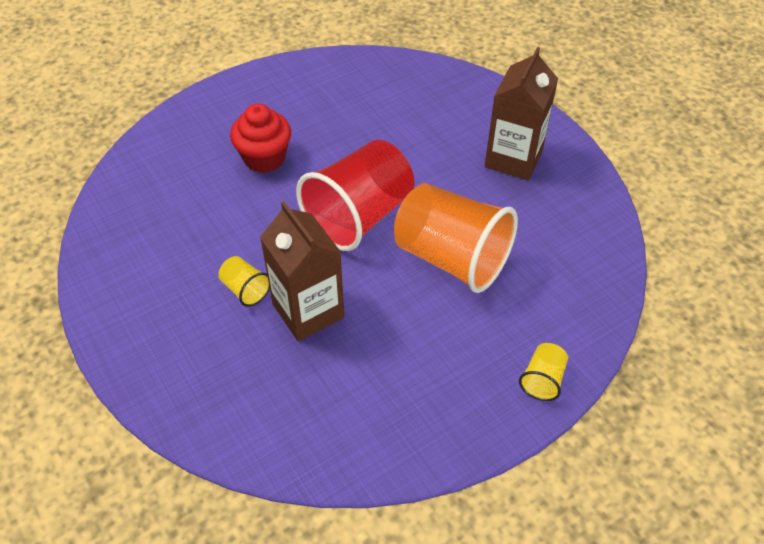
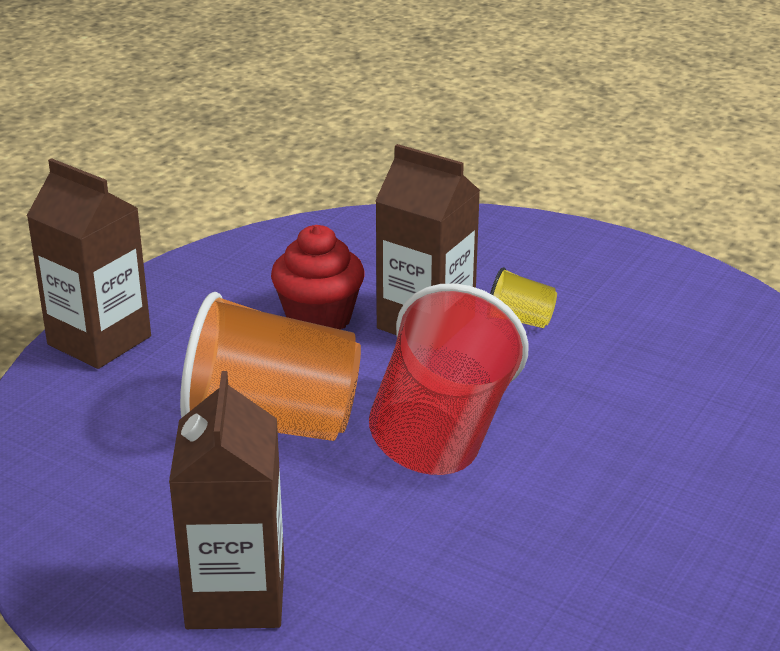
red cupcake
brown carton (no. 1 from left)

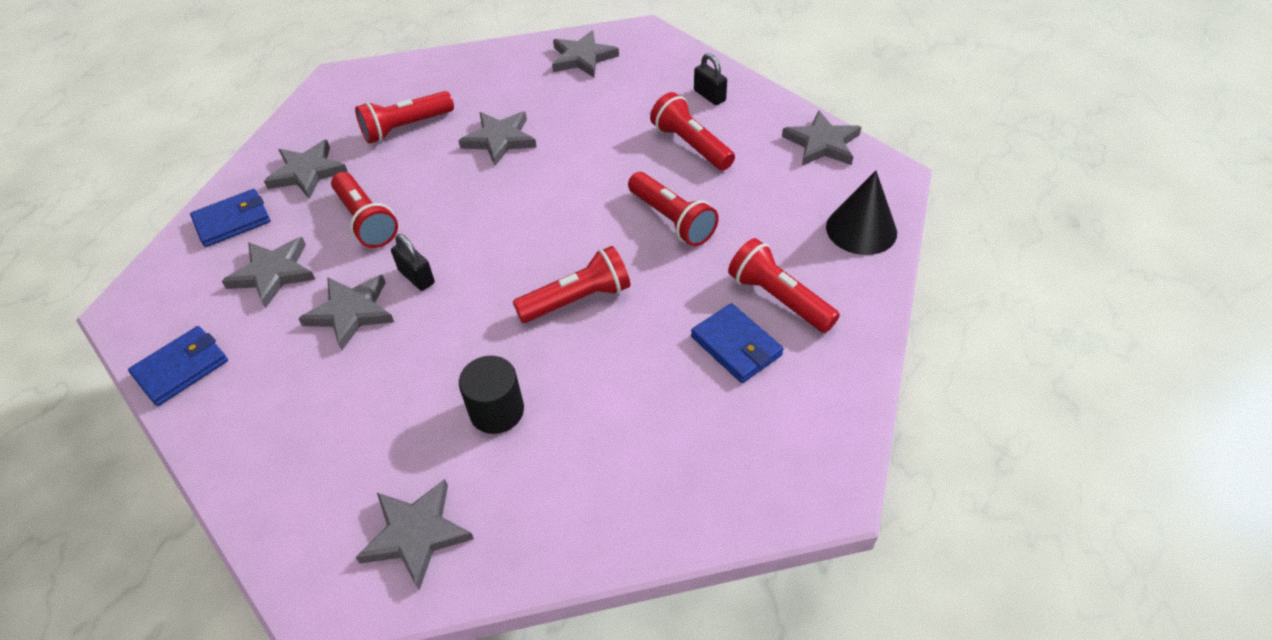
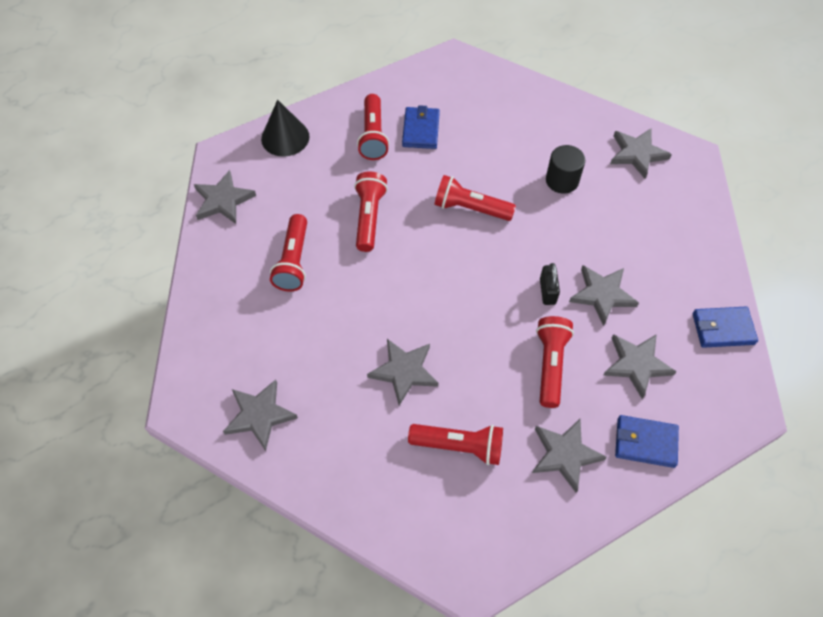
black padlock (no. 2 from left in the first image)

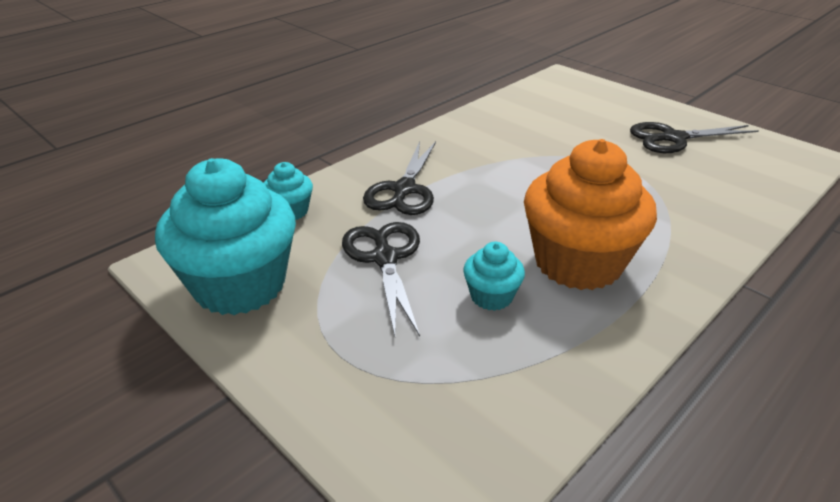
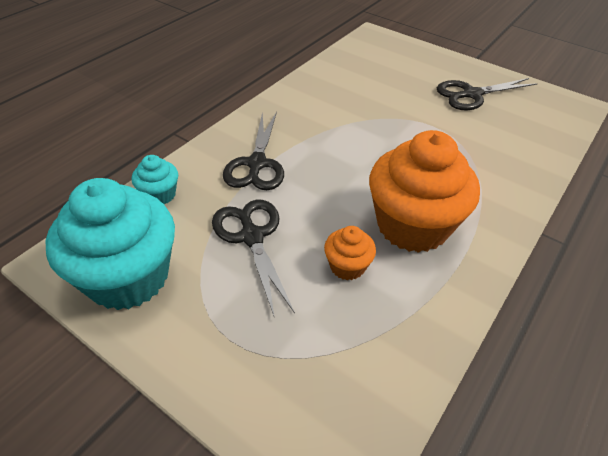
orange cupcake (no. 1 from left)

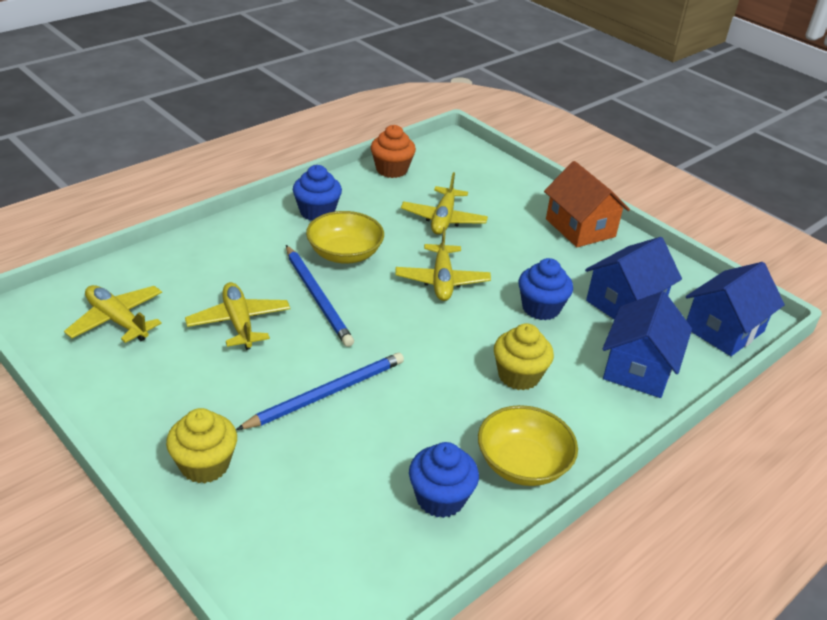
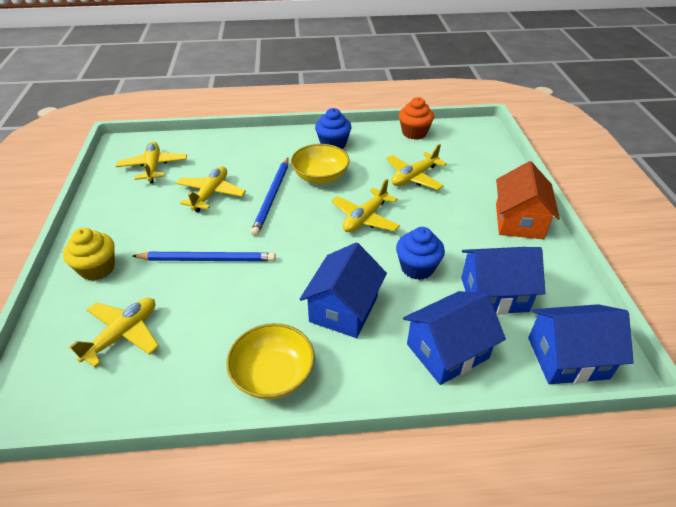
blue cupcake (no. 2 from left in the first image)
blue house (no. 1 from left)
yellow plane (no. 1 from left)

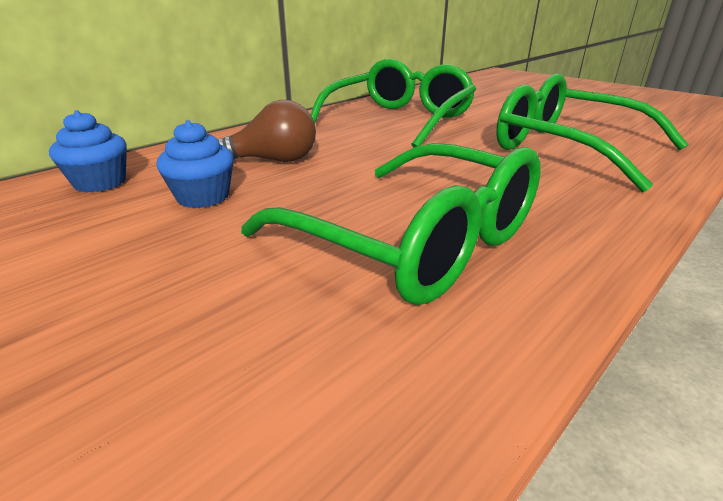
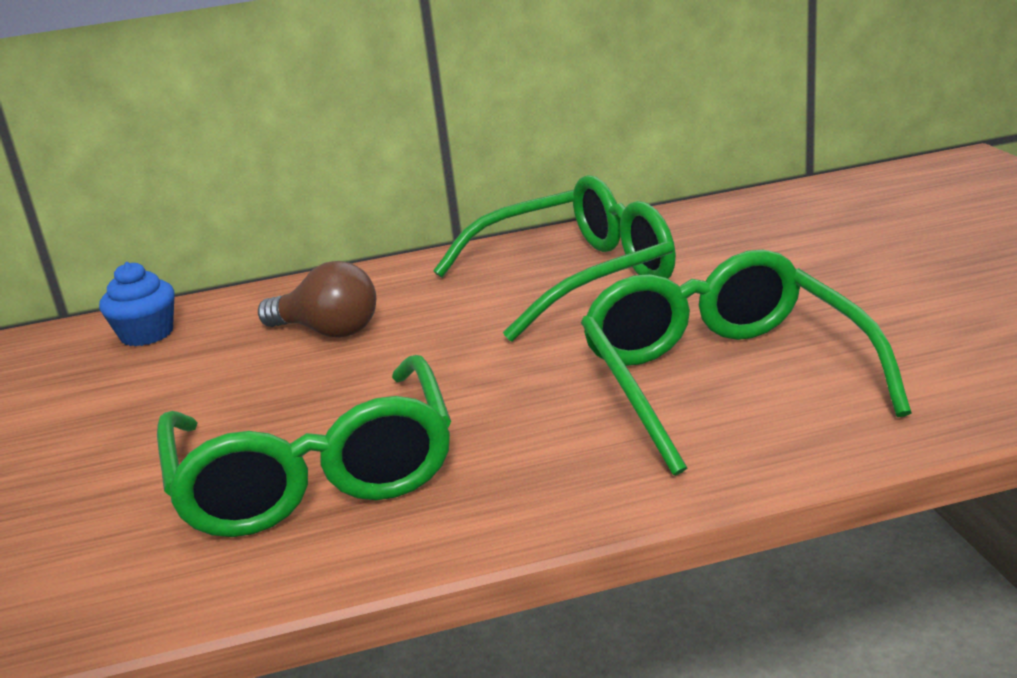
blue cupcake (no. 2 from left in the first image)

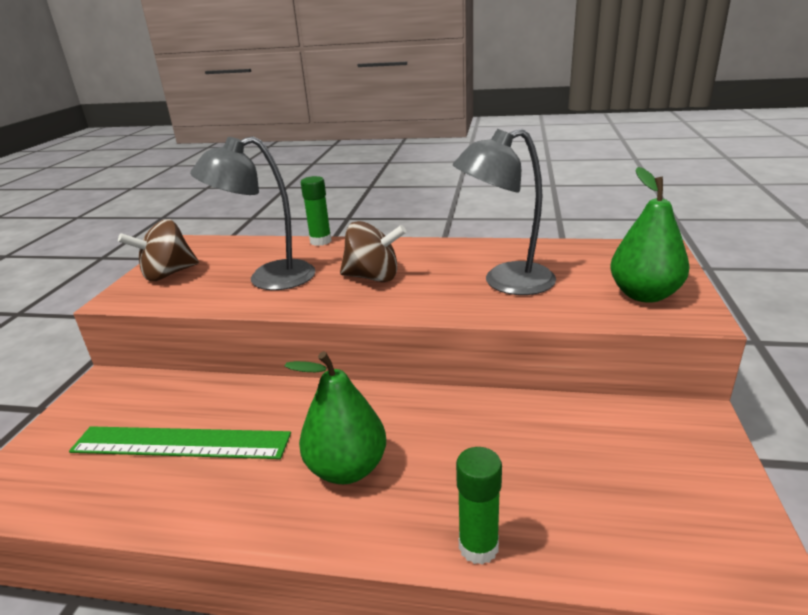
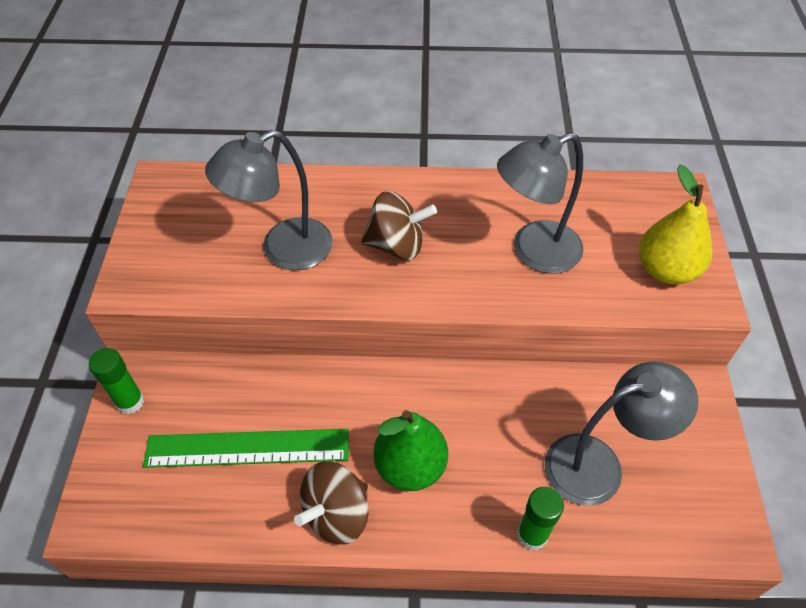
brown spinning top (no. 1 from left)
green glue stick (no. 1 from left)
yellow pear
grey lamp (no. 3 from left)

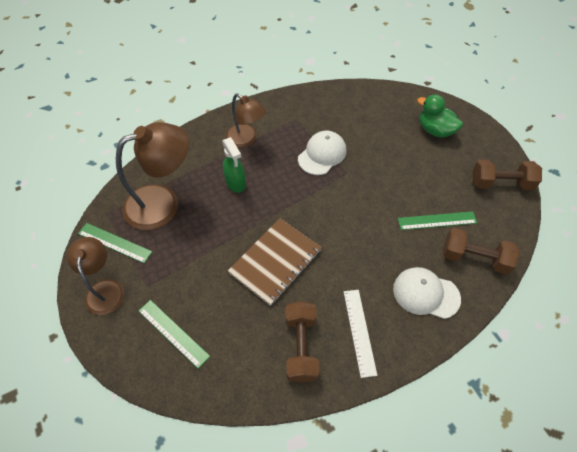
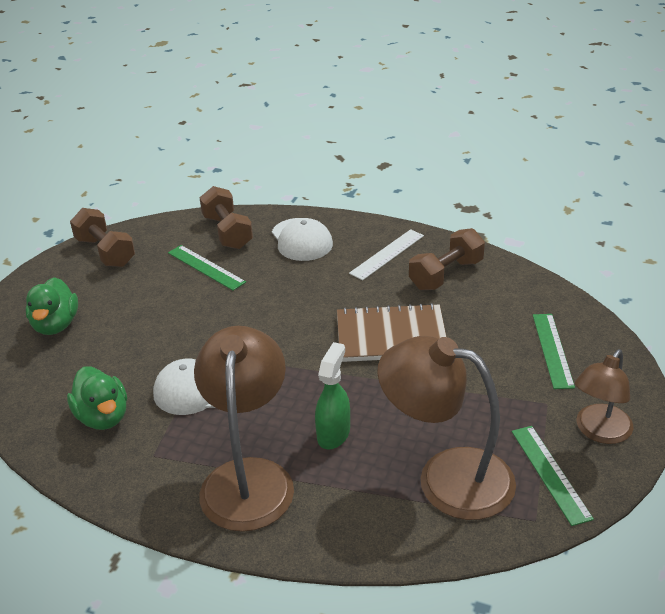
brown lamp (no. 1 from left)
green duck (no. 2 from left)

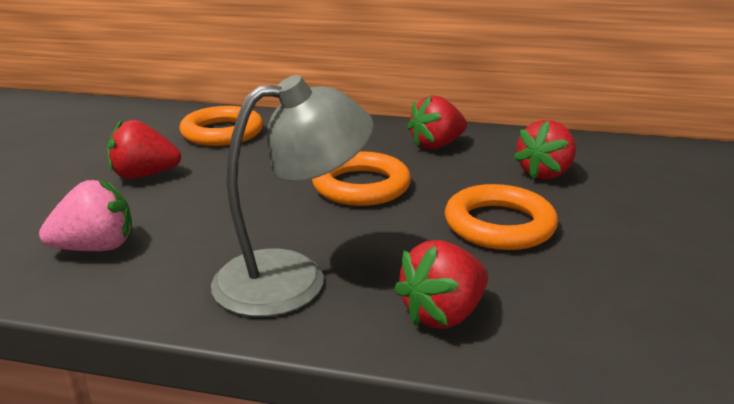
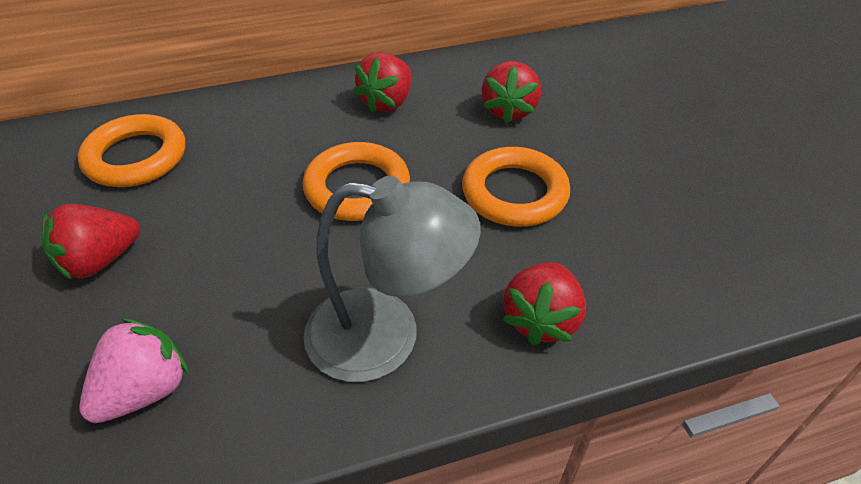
grey lamp

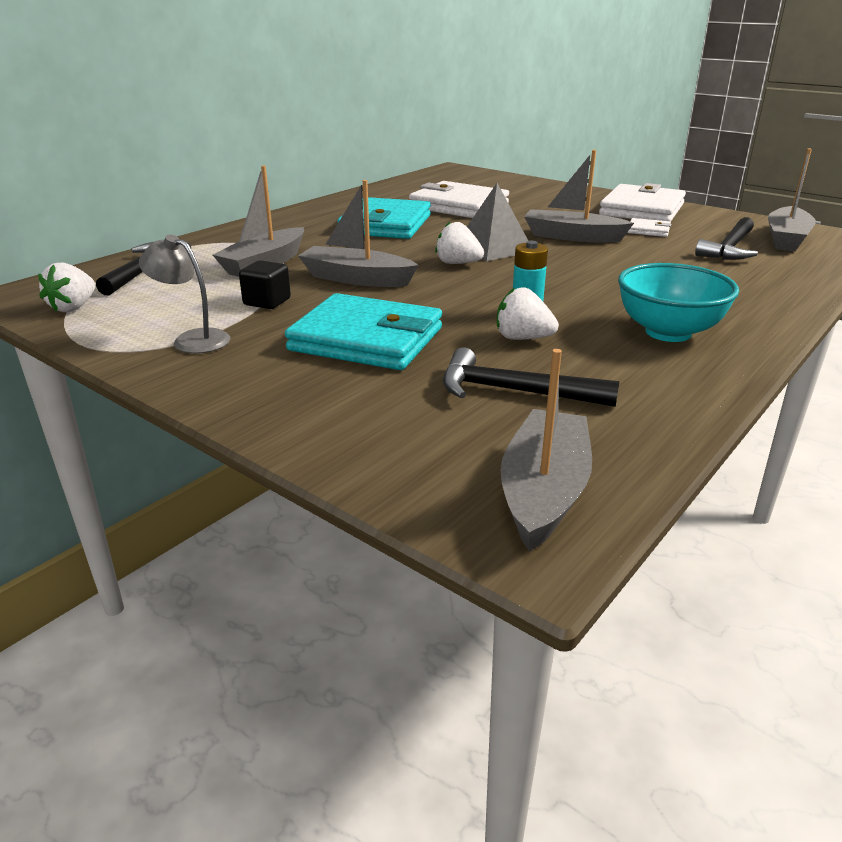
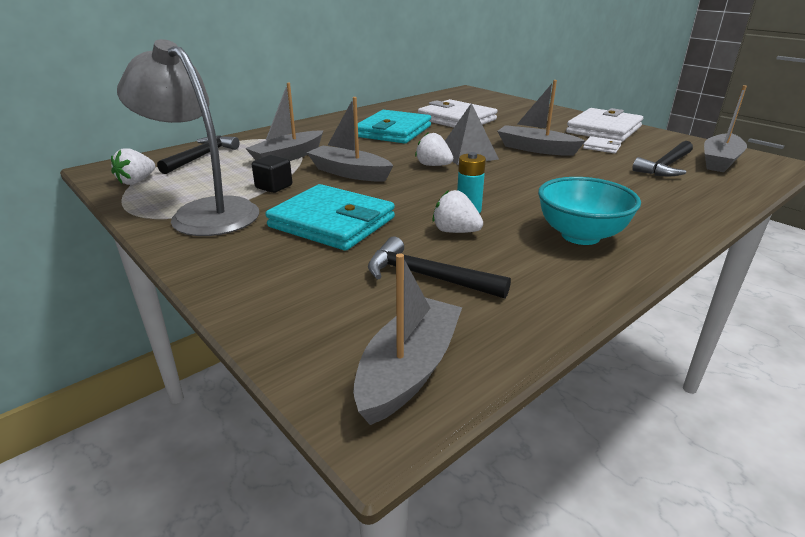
grey lamp

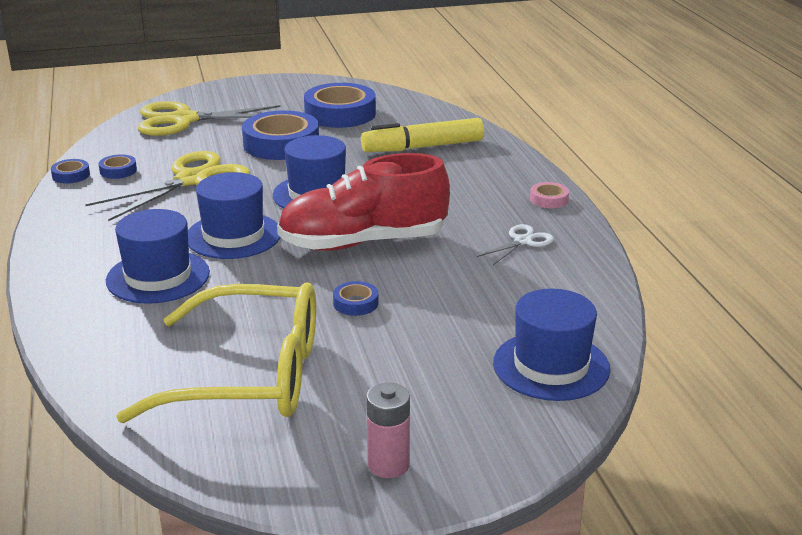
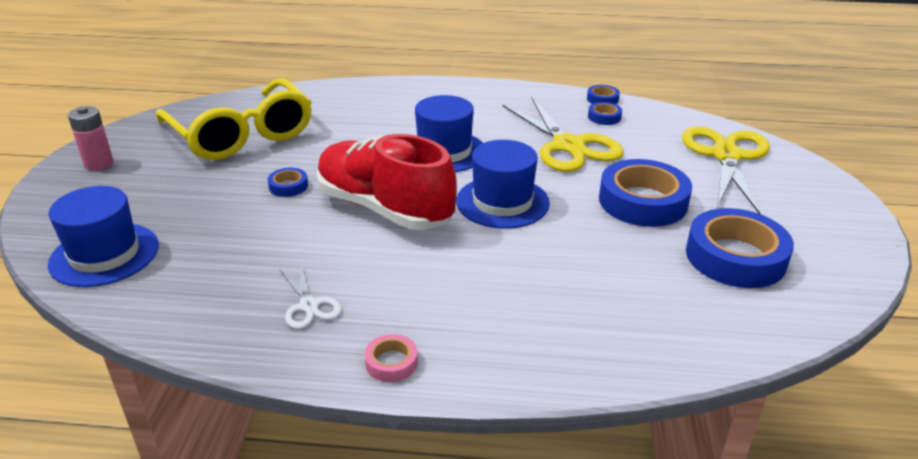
blue hat (no. 1 from left in the first image)
yellow glasses
red shoe
yellow marker

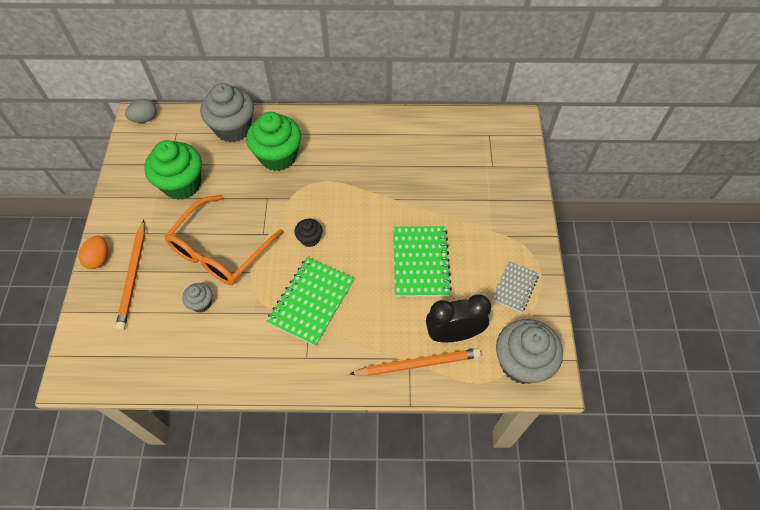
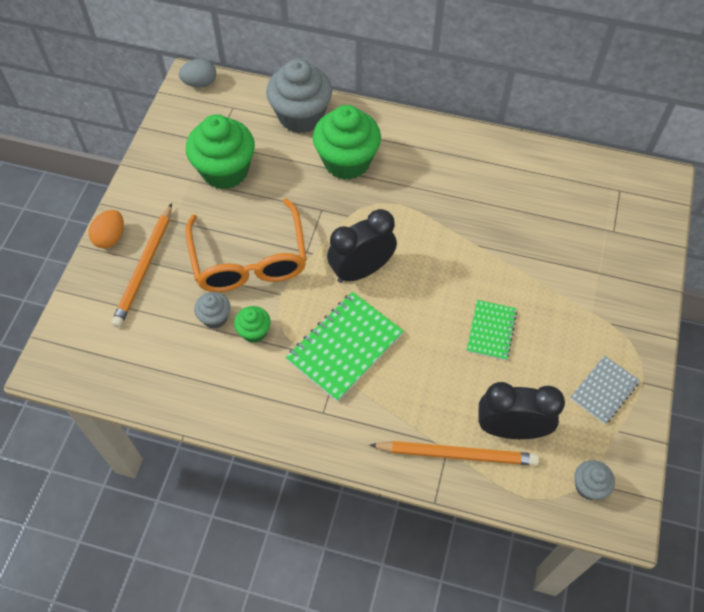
orange glasses
black clock (no. 1 from left)
green notebook (no. 2 from left)
grey cupcake (no. 3 from left)
green cupcake (no. 2 from left)

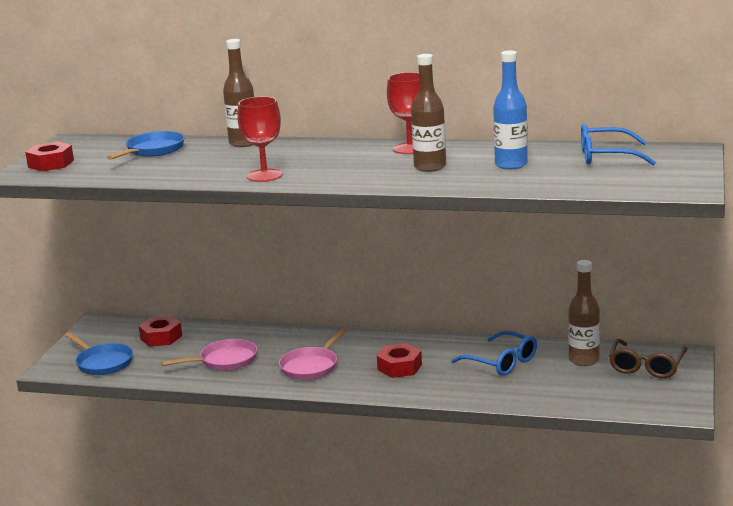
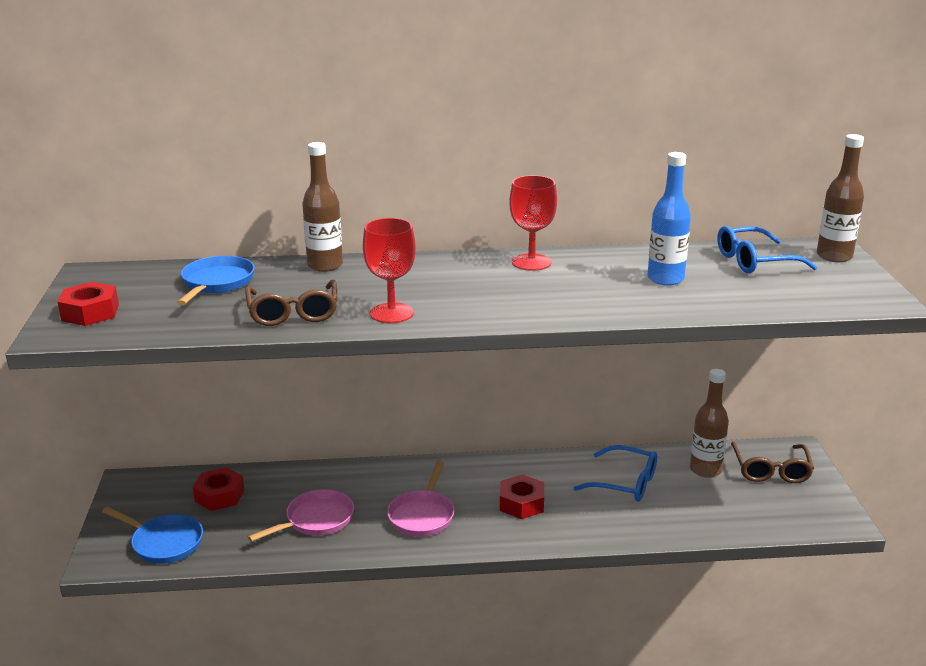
brown bottle (no. 3 from left)
brown glasses (no. 1 from left)

